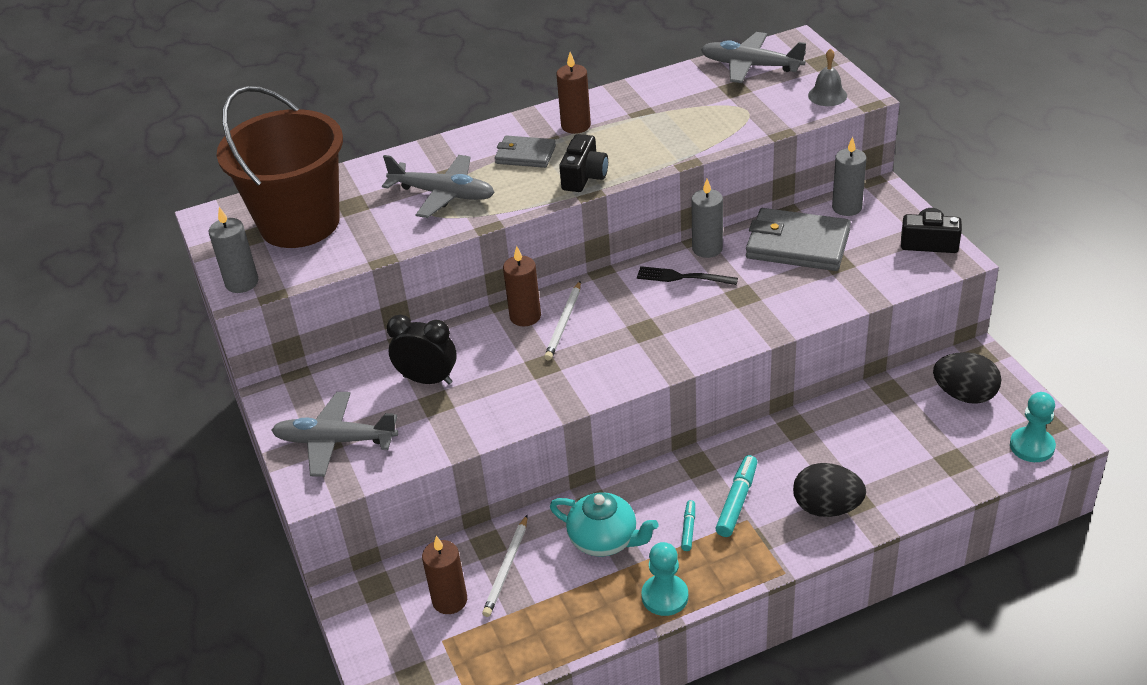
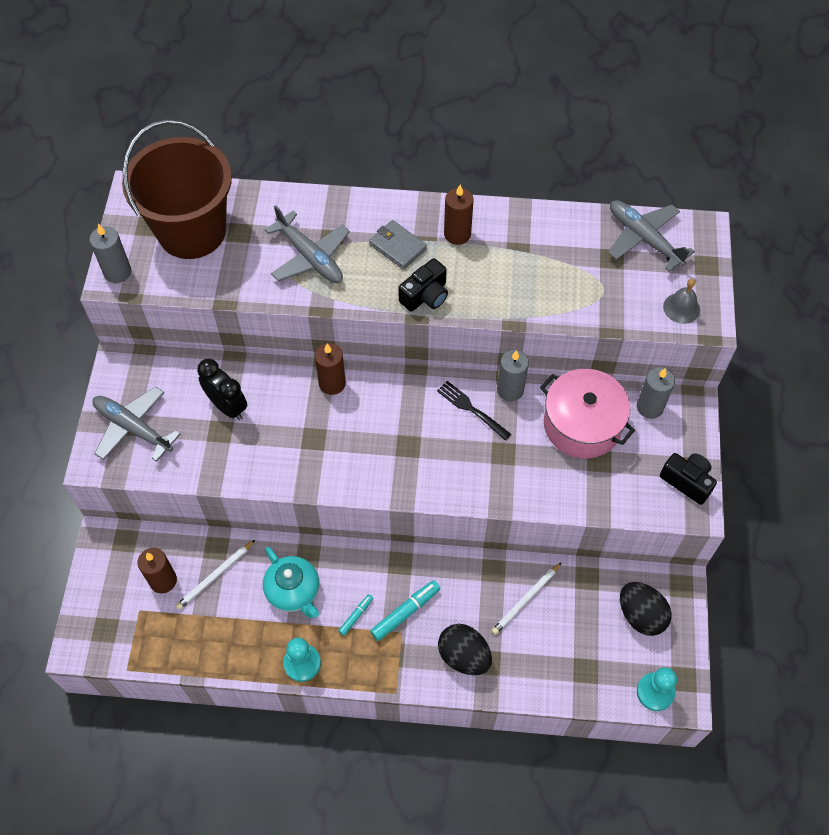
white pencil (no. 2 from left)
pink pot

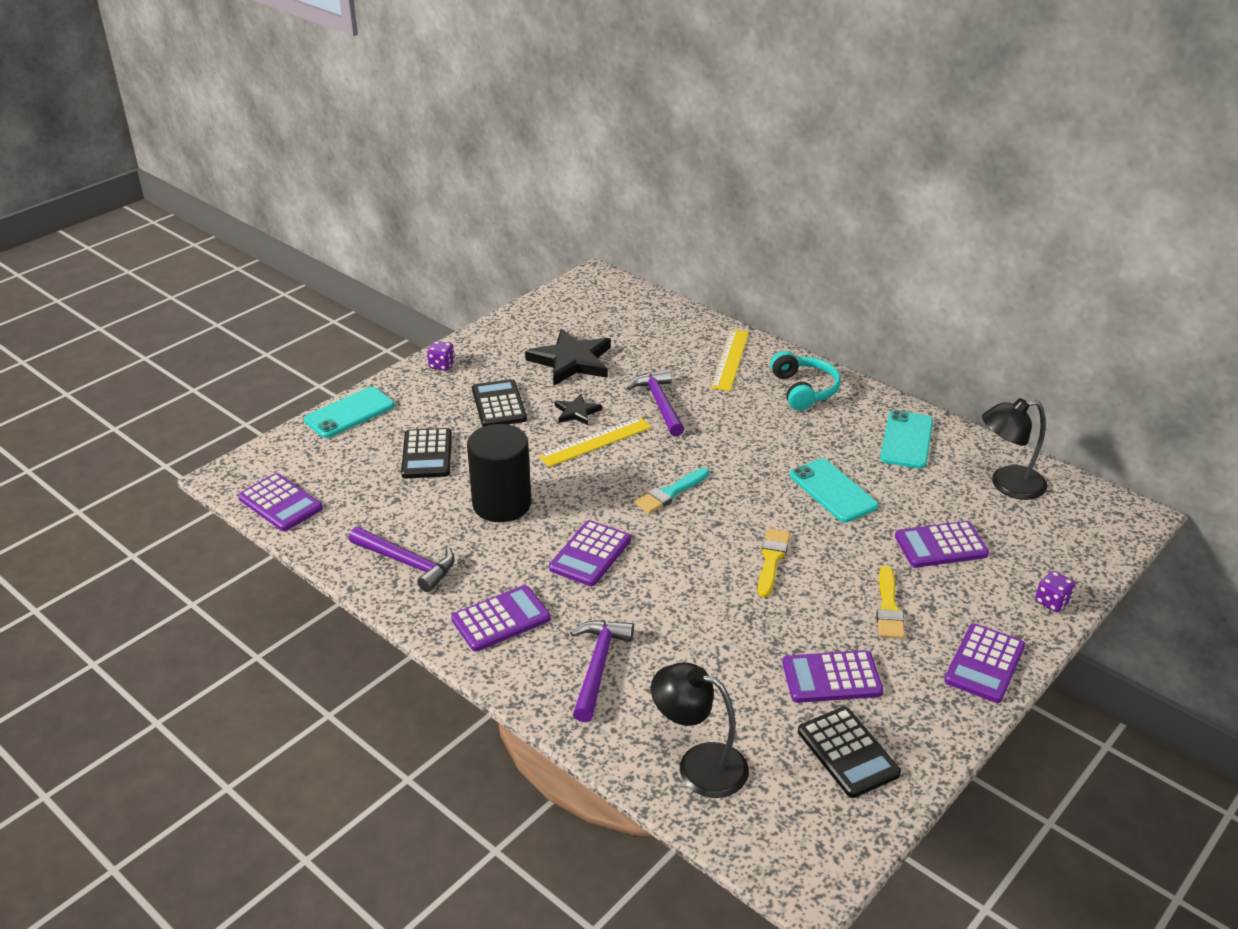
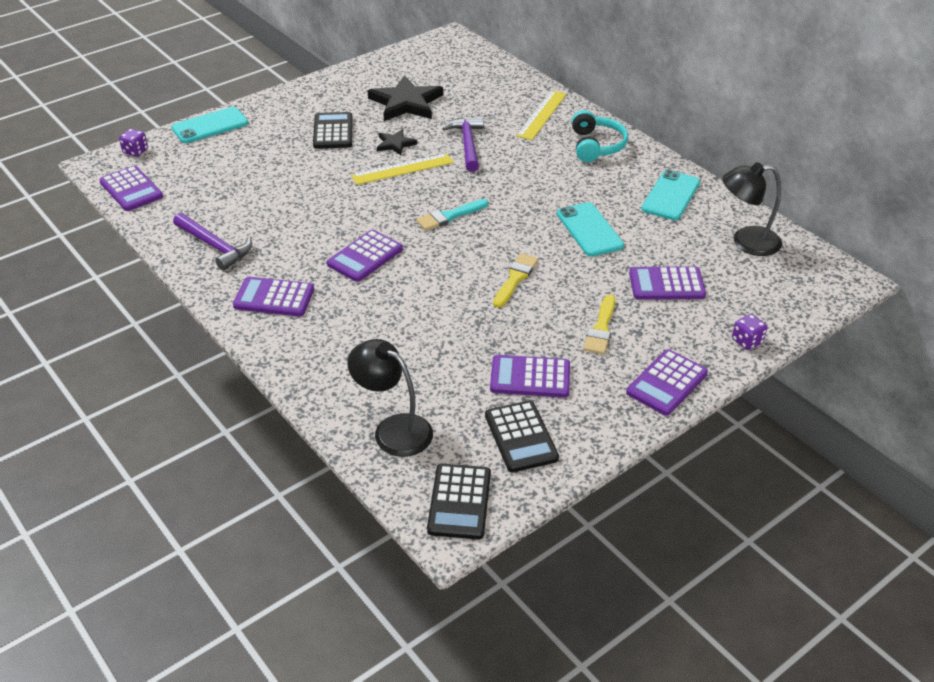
black calculator (no. 2 from left)
purple dice (no. 1 from left)
purple calculator (no. 2 from left)
black cylinder
purple hammer (no. 2 from left in the first image)

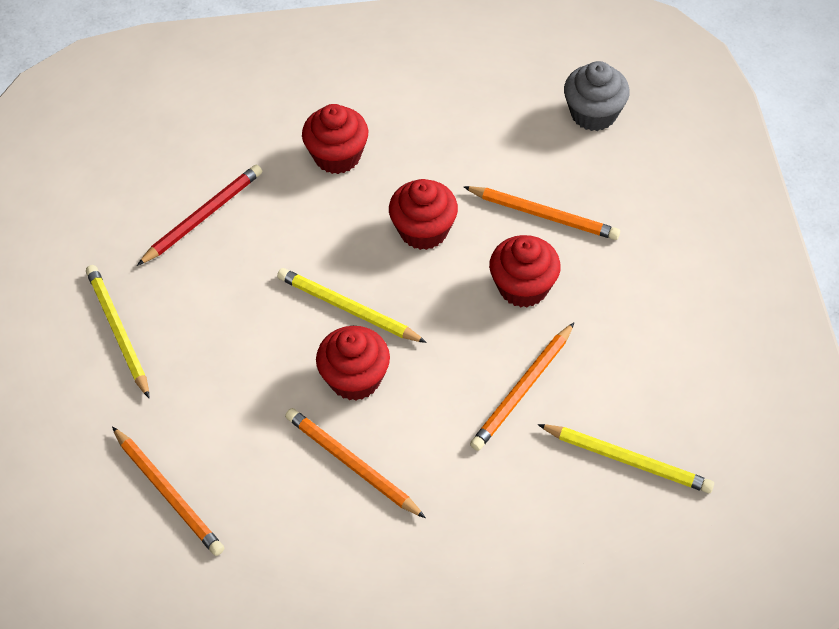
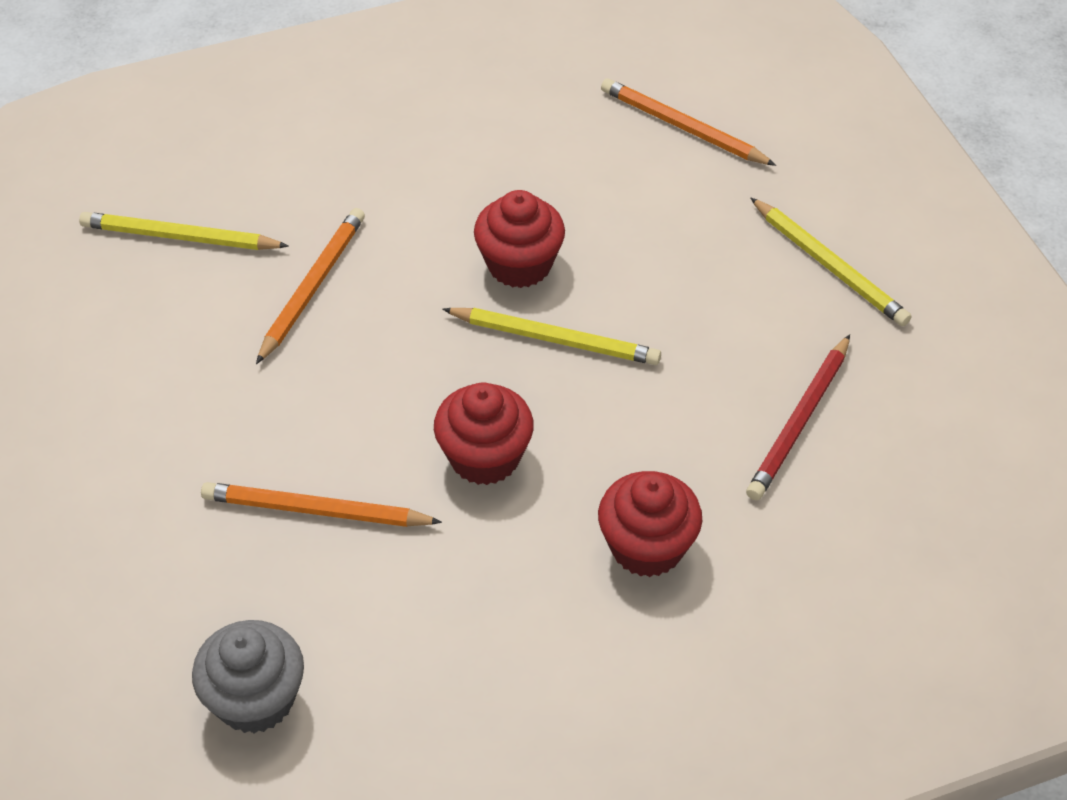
orange pencil (no. 2 from left in the first image)
red cupcake (no. 4 from left in the first image)

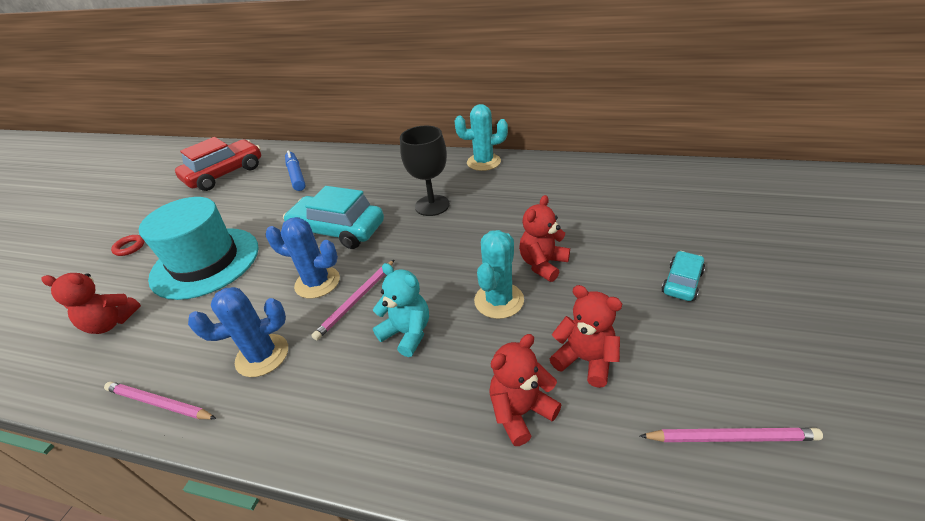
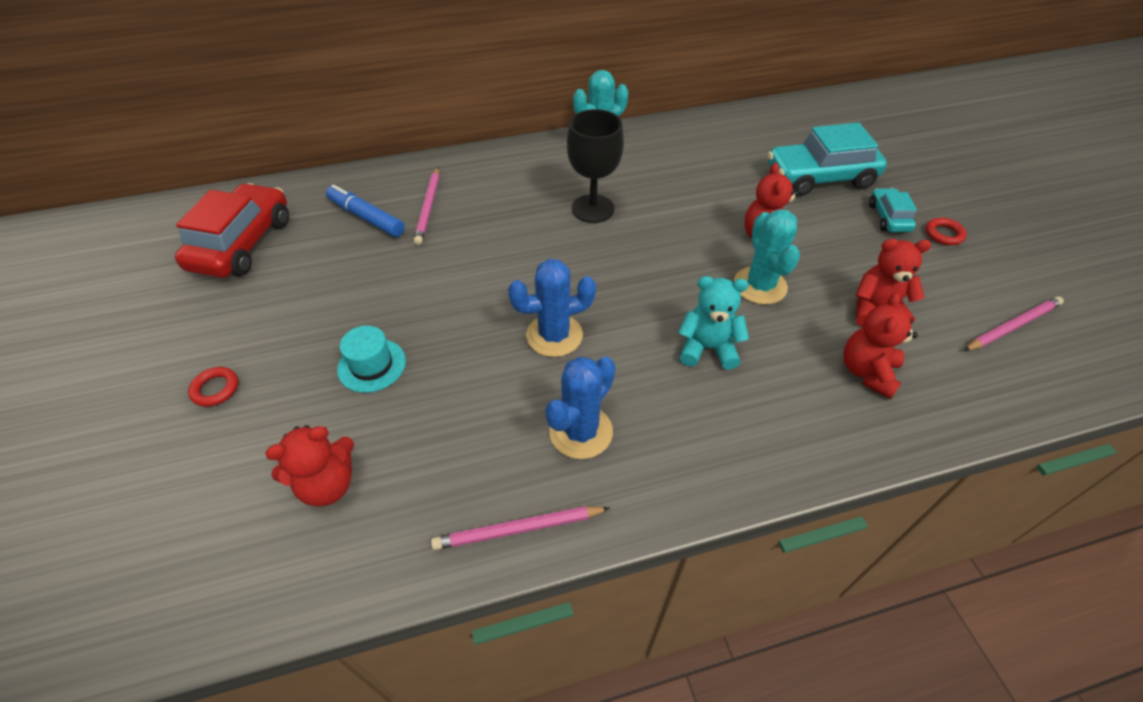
turquoise hat
turquoise car (no. 1 from left)
pink pencil (no. 1 from left)
red ring (no. 2 from left)

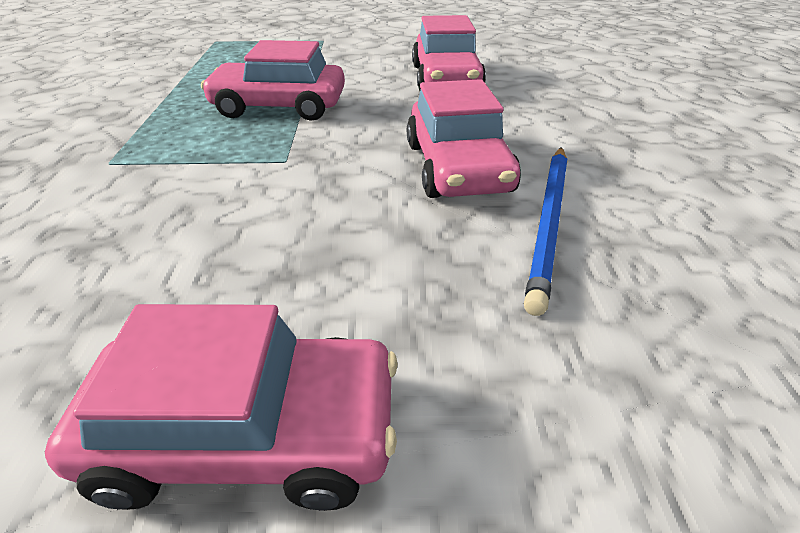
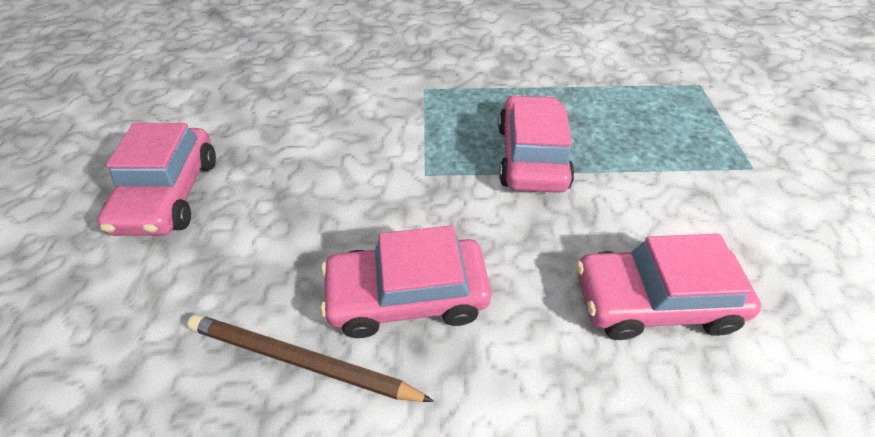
brown pencil

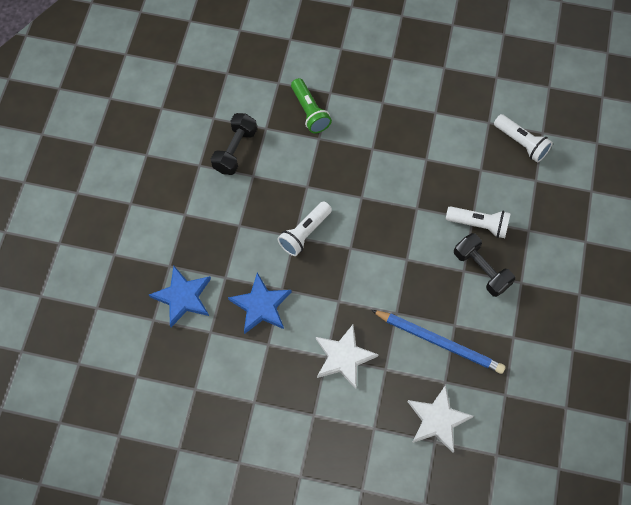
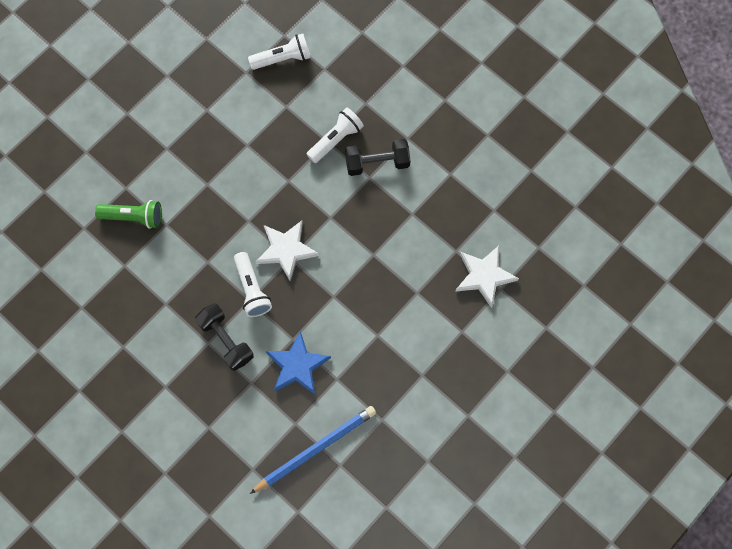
blue star (no. 1 from left in the first image)
black dumbbell (no. 1 from left)
white star (no. 1 from left)
blue pencil

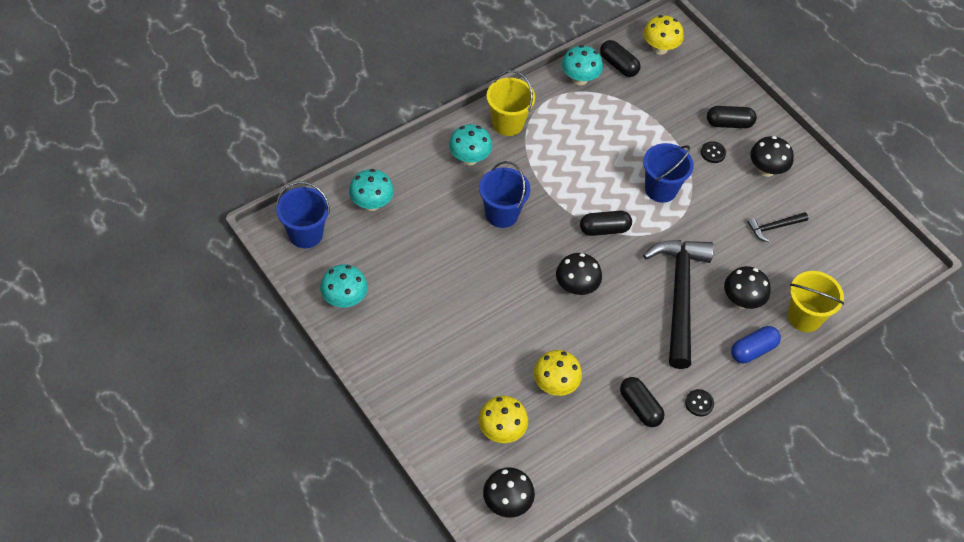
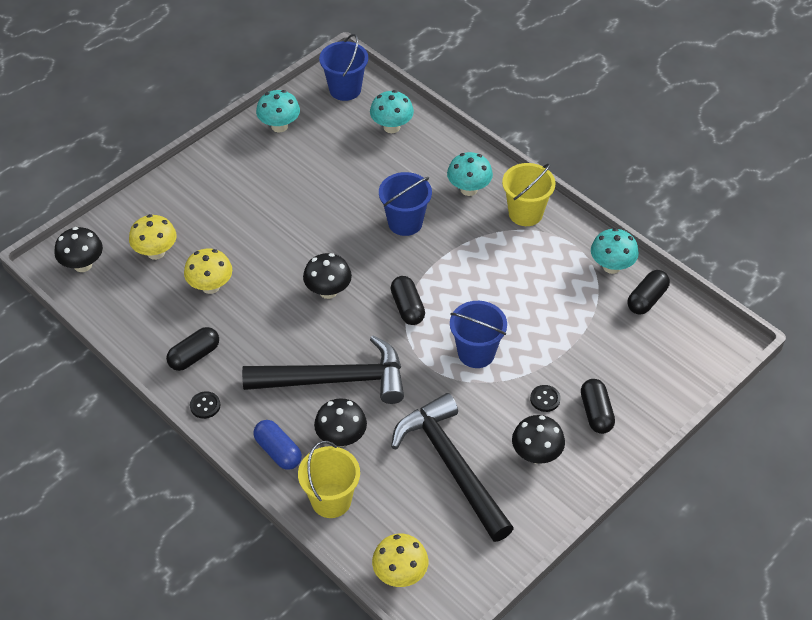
yellow mushroom (no. 3 from left)
black hammer (no. 2 from left)

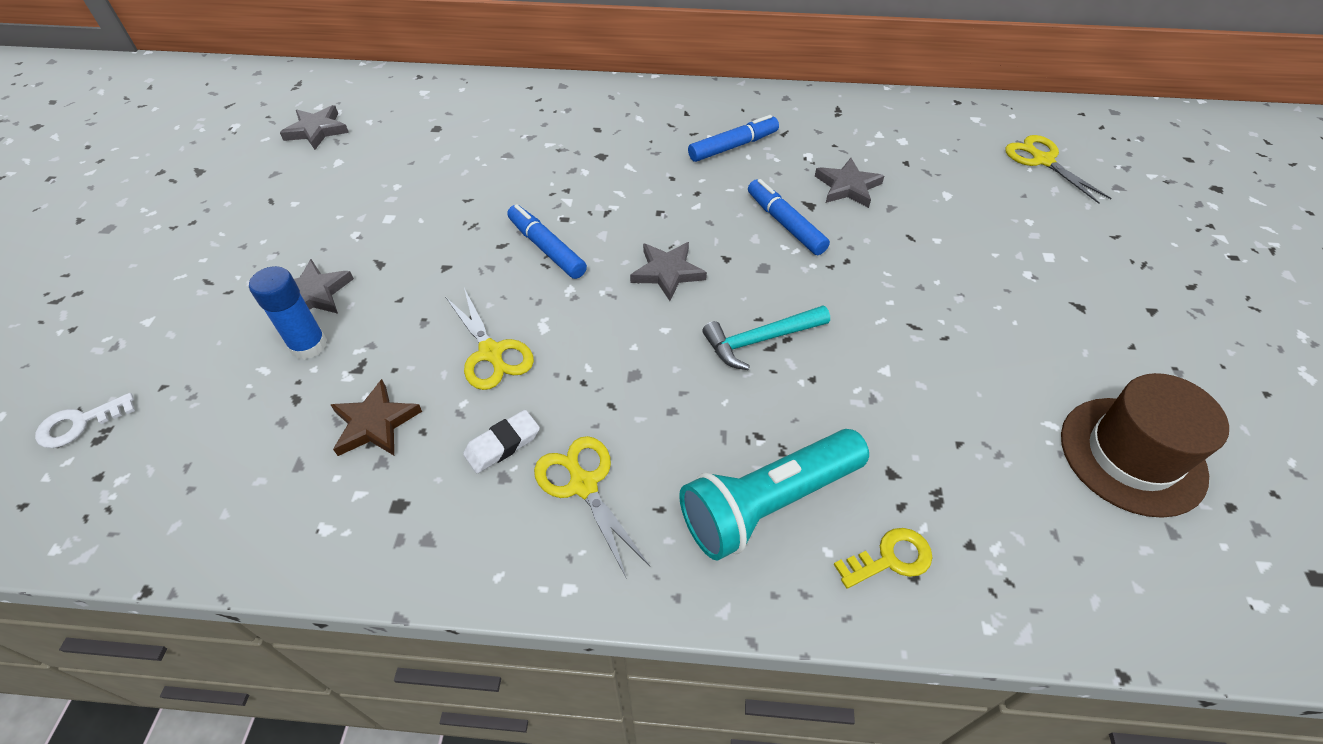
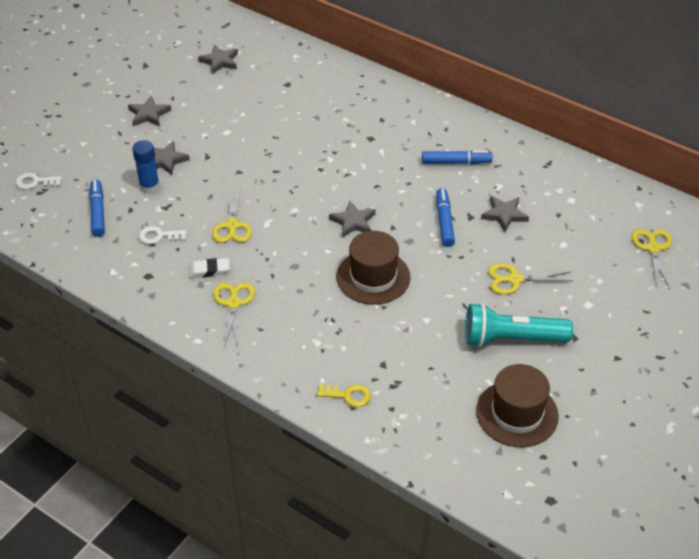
white key (no. 2 from left)
blue marker (no. 1 from left)
turquoise flashlight
brown hat (no. 1 from left)
grey star (no. 1 from left)
yellow scissors (no. 3 from left)

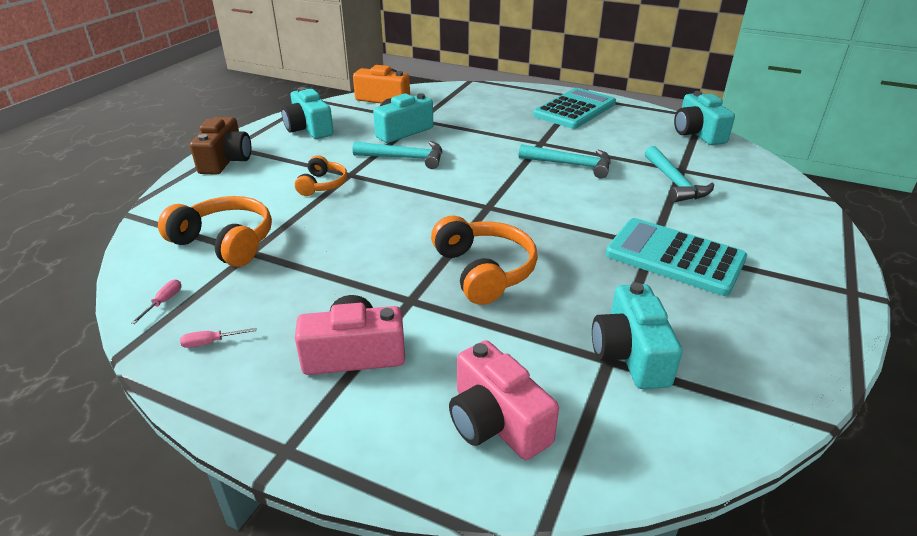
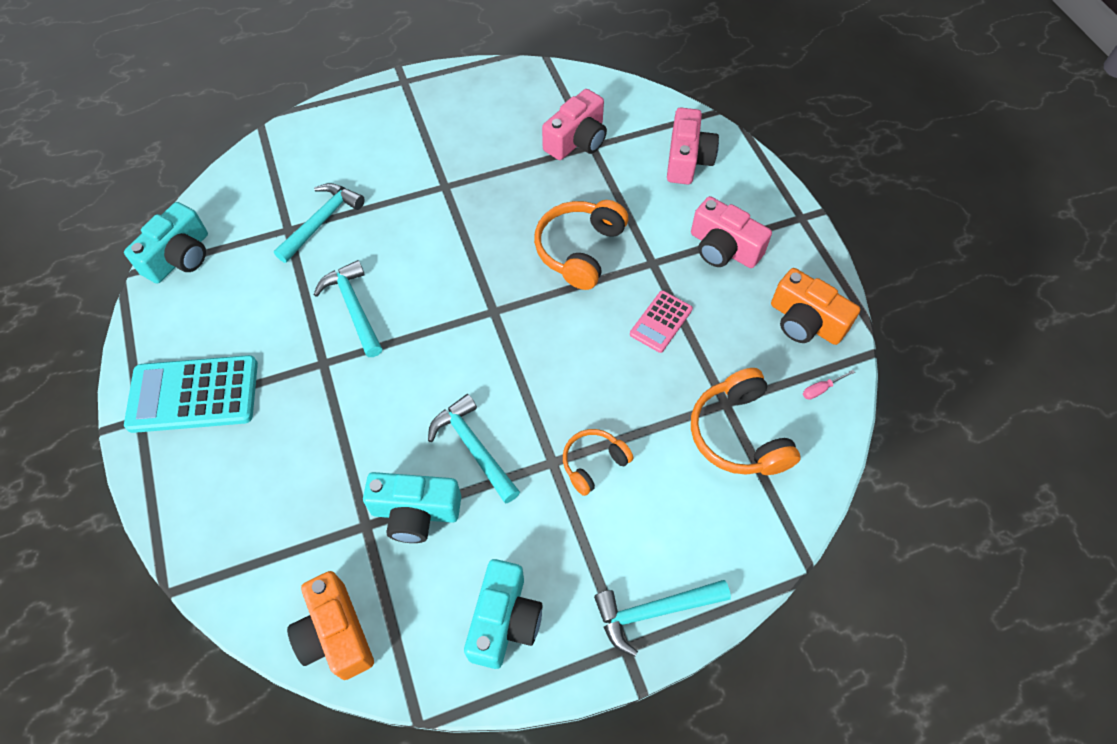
orange camera (no. 2 from left)
turquoise hammer (no. 4 from left)
pink camera (no. 1 from left)
turquoise calculator (no. 2 from left in the first image)
pink calculator

